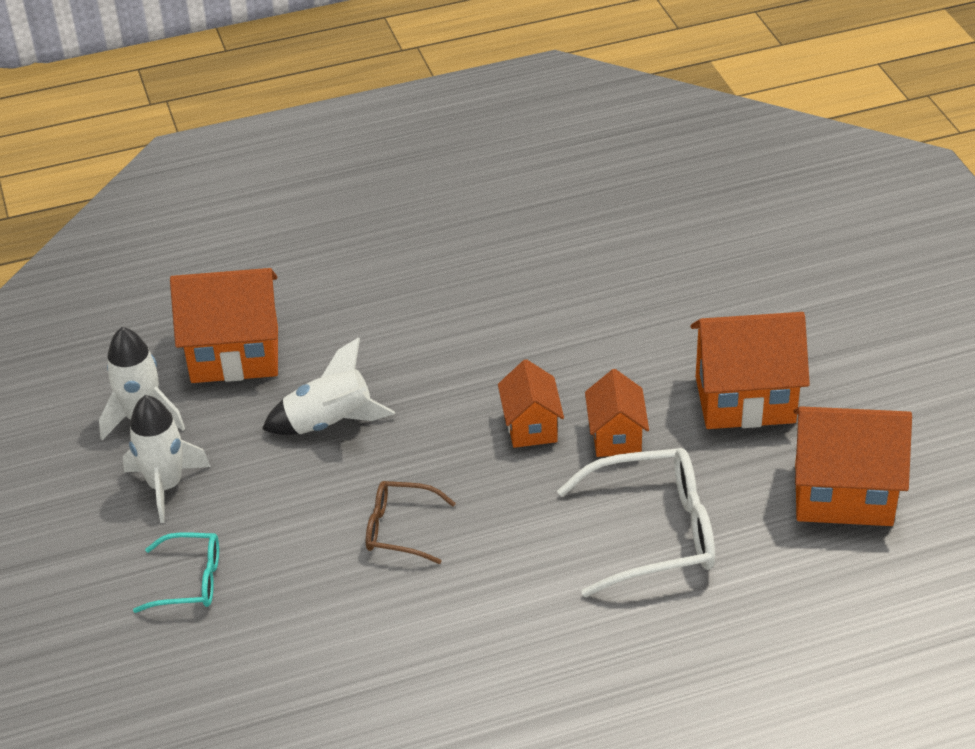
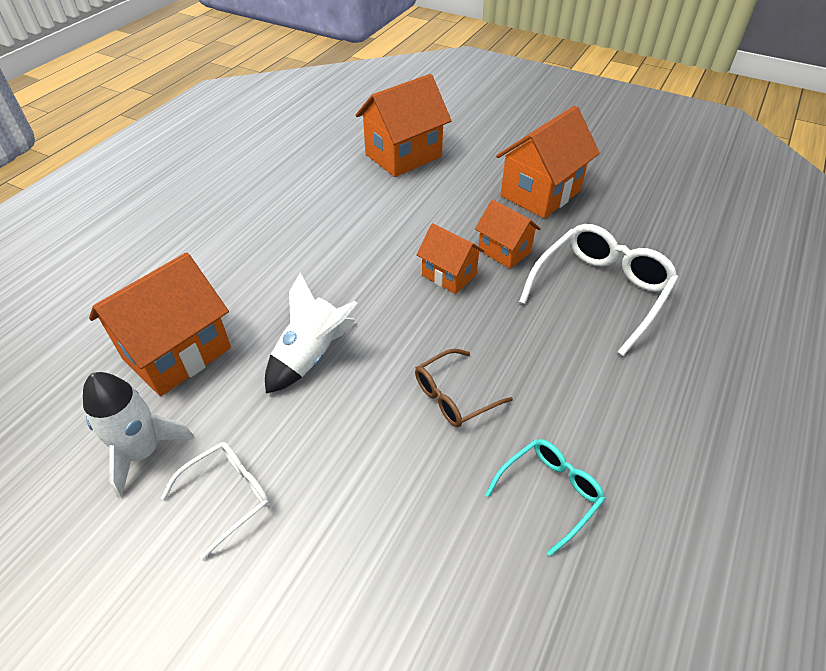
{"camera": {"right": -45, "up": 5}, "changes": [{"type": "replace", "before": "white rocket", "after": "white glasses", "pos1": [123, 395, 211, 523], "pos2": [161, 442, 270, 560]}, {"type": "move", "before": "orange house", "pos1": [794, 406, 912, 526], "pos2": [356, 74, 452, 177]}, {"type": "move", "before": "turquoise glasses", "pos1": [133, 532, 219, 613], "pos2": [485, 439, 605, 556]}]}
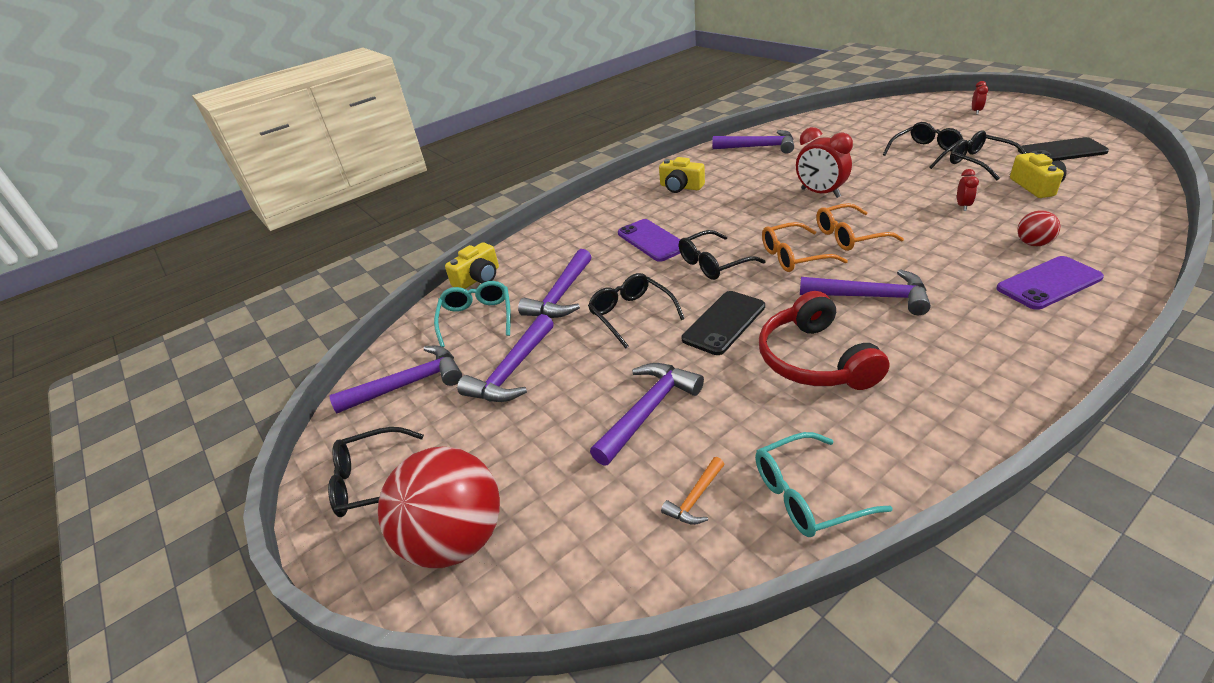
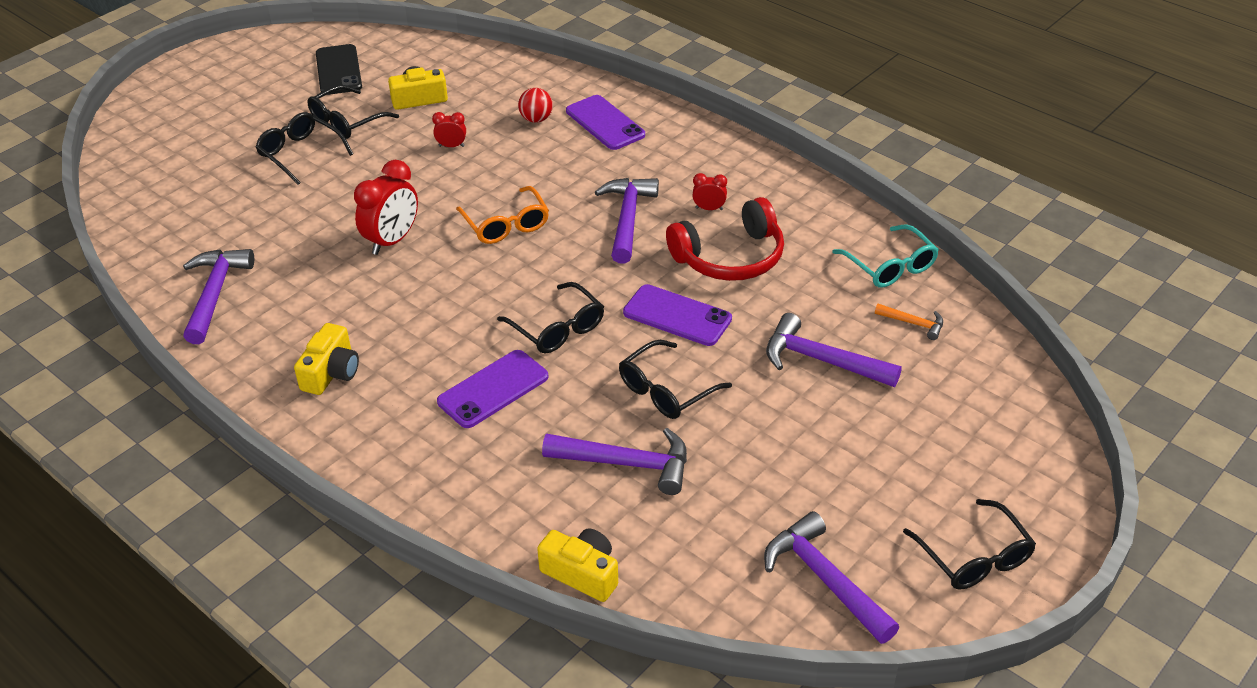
{"camera": {"right": -105, "up": 5}, "changes": [{"type": "recolor", "before": "black phone", "after": "purple phone", "pos1": [682, 291, 765, 355], "pos2": [623, 284, 732, 346]}, {"type": "move", "before": "red clock", "pos1": [972, 81, 988, 115], "pos2": [692, 173, 727, 210]}, {"type": "delete", "before": "red ball", "pos1": [378, 447, 500, 568]}, {"type": "delete", "before": "turquoise glasses", "pos1": [434, 281, 511, 347]}, {"type": "delete", "before": "purple hammer", "pos1": [457, 314, 554, 402]}, {"type": "delete", "before": "orange glasses", "pos1": [762, 222, 848, 272]}]}
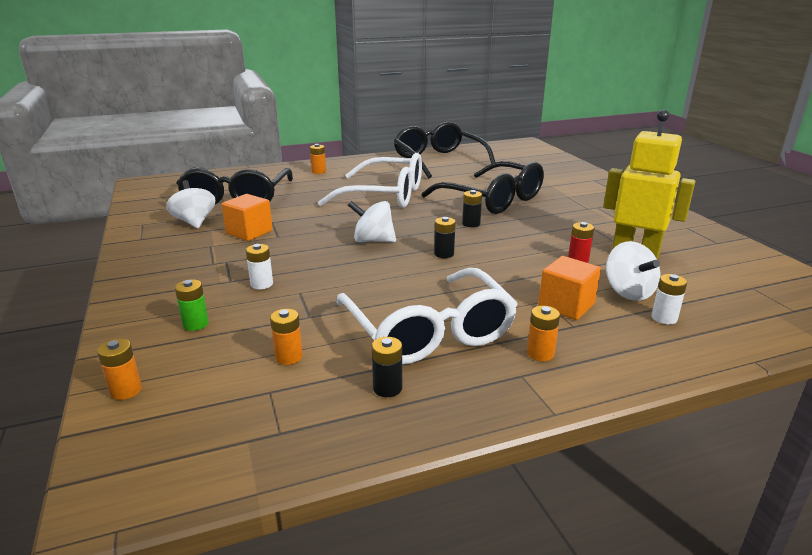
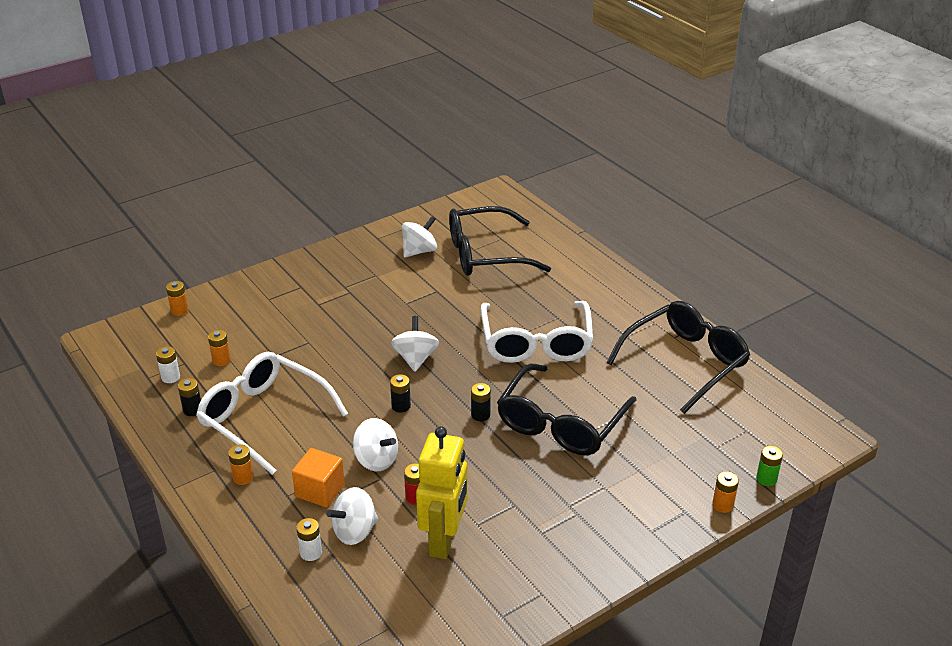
{"camera": {"right": 75, "up": 10}, "changes": [{"type": "move", "before": "white battery", "pos1": [246, 244, 273, 289], "pos2": [156, 346, 180, 383]}, {"type": "rotate", "before": "white glasses", "pos1": [336, 268, 518, 365], "pos2": [196, 352, 348, 475], "turn": 75}, {"type": "insert", "after": "white spinning top", "pos2": [353, 418, 398, 471]}, {"type": "move", "before": "orange battery", "pos1": [310, 144, 326, 174], "pos2": [712, 471, 739, 513]}, {"type": "move", "before": "green battery", "pos1": [175, 279, 209, 331], "pos2": [756, 446, 783, 486]}, {"type": "delete", "before": "orange cube", "pos1": [222, 194, 273, 241]}]}
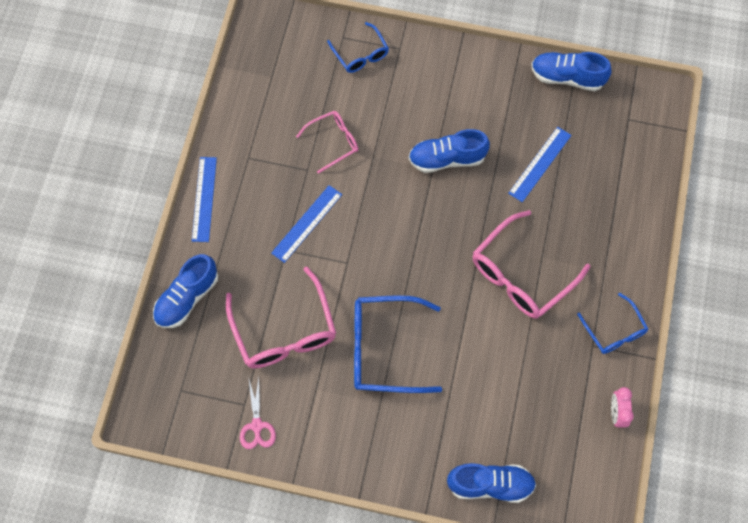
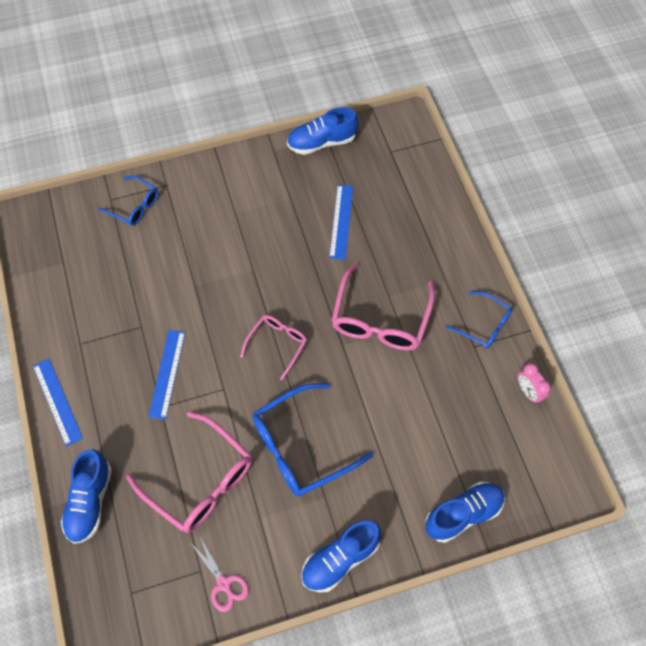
{"camera": {"right": -30, "up": -5}, "changes": [{"type": "move", "before": "pink glasses", "pos1": [296, 111, 358, 174], "pos2": [240, 315, 307, 380]}, {"type": "move", "before": "blue shoe", "pos1": [408, 129, 490, 173], "pos2": [301, 520, 381, 593]}]}
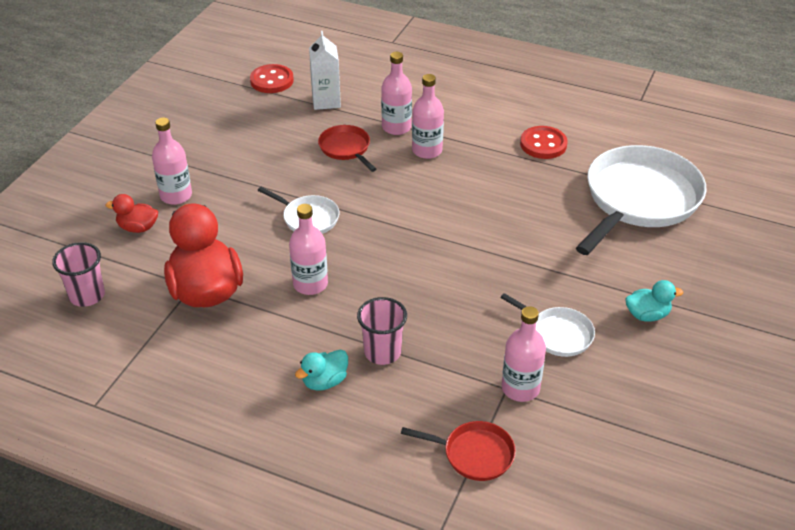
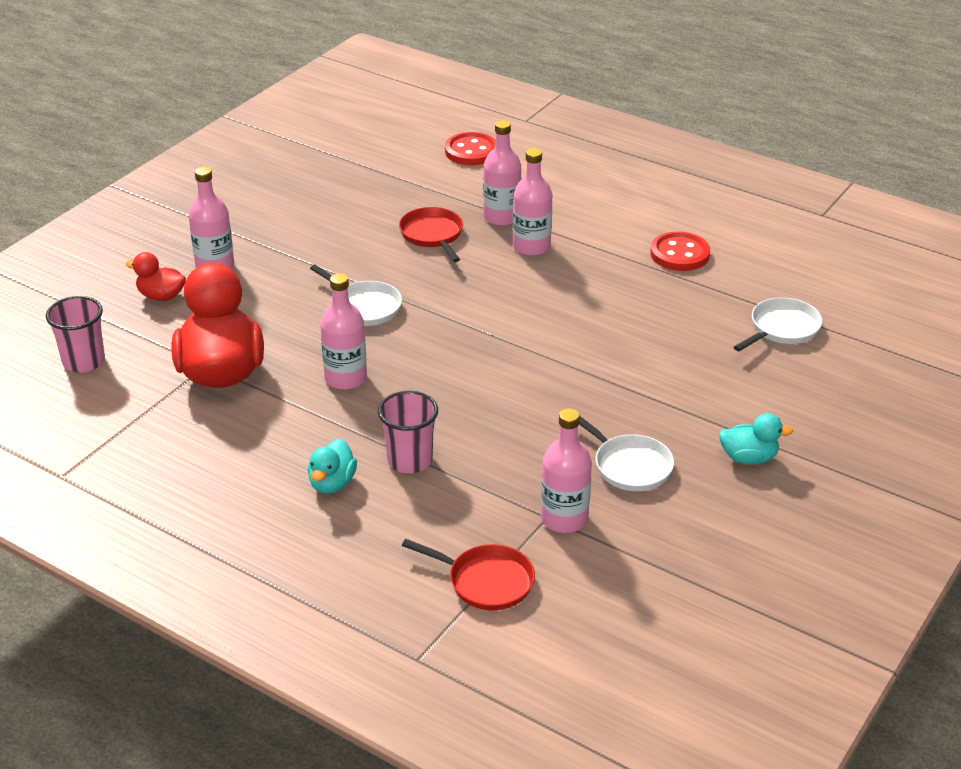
{"camera": {"right": 10, "up": -5}, "changes": [{"type": "rotate", "before": "turquoise duck", "pos1": [295, 349, 348, 391], "pos2": [308, 439, 357, 494], "turn": -45}, {"type": "move", "before": "red button", "pos1": [250, 64, 294, 93], "pos2": [445, 132, 496, 165]}, {"type": "resize", "before": "white pan", "pos1": [576, 145, 706, 255], "pos2": [734, 297, 822, 351], "scale": 0.47}, {"type": "delete", "before": "white carton", "pos1": [309, 31, 341, 110]}]}
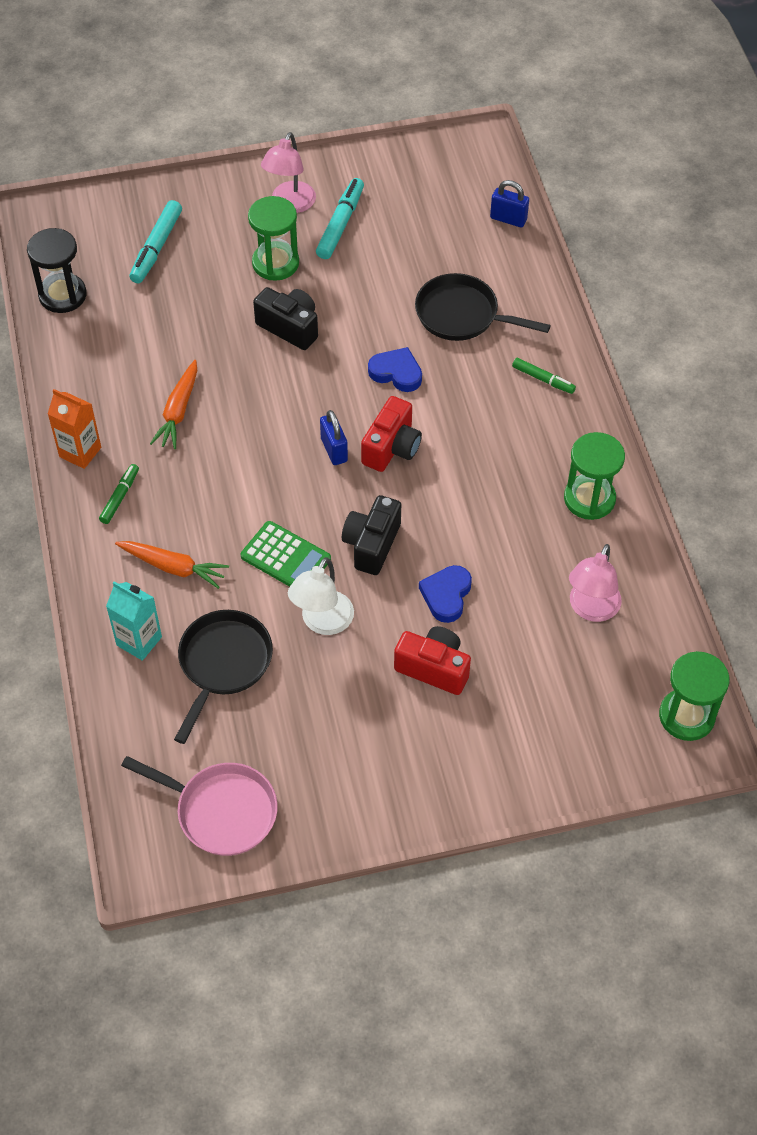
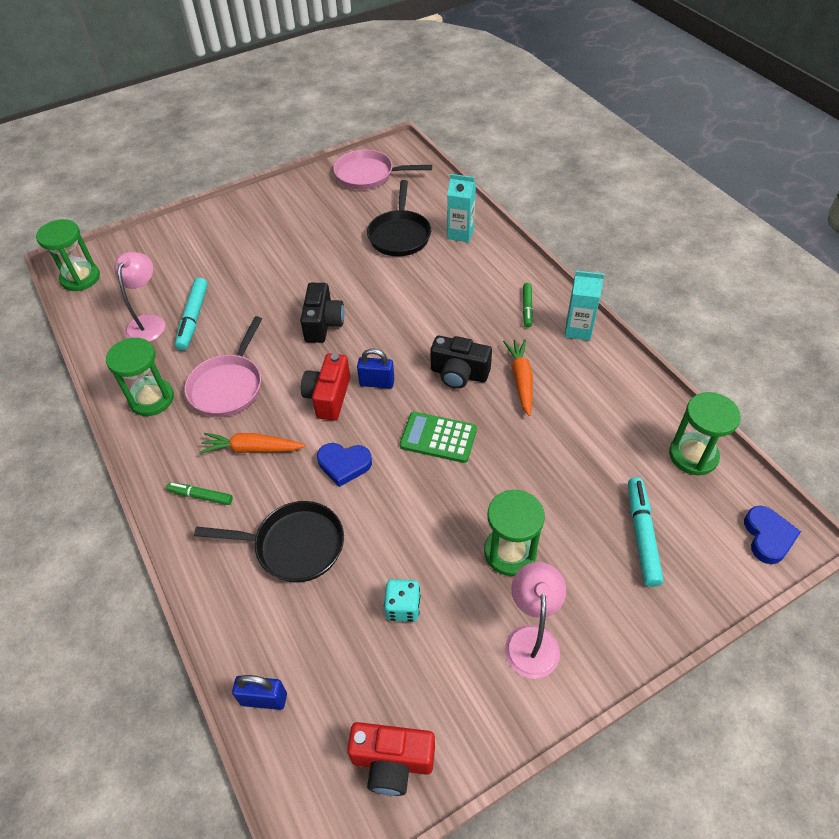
{"camera": {"right": 165, "up": -5}, "changes": [{"type": "move", "before": "turquoise marker", "pos1": [316, 178, 364, 259], "pos2": [175, 278, 208, 351]}, {"type": "insert", "after": "pink pan", "pos2": [184, 316, 262, 417]}, {"type": "move", "before": "orange carrot", "pos1": [115, 541, 229, 589], "pos2": [199, 433, 306, 453]}, {"type": "move", "before": "red camera", "pos1": [394, 626, 471, 695], "pos2": [347, 722, 435, 796]}, {"type": "rotate", "before": "blue padlock", "pos1": [320, 410, 348, 465], "pos2": [357, 349, 394, 389], "turn": -45}, {"type": "insert", "after": "turquoise dice", "pos2": [384, 579, 421, 622]}, {"type": "move", "before": "green calculator", "pos1": [241, 521, 331, 587], "pos2": [400, 412, 477, 463]}, {"type": "move", "before": "black camera", "pos1": [253, 287, 318, 350], "pos2": [430, 336, 492, 389]}, {"type": "recolor", "before": "orange carton", "after": "turquoise carton", "pos1": [48, 389, 101, 469], "pos2": [565, 271, 604, 341]}, {"type": "recolor", "before": "black hourglass", "after": "green hourglass", "pos1": [27, 228, 87, 313], "pos2": [669, 392, 741, 475]}, {"type": "move", "before": "blue heart", "pos1": [419, 565, 472, 623], "pos2": [744, 506, 801, 564]}, {"type": "delete", "before": "white lamp", "pos1": [288, 557, 354, 635]}]}
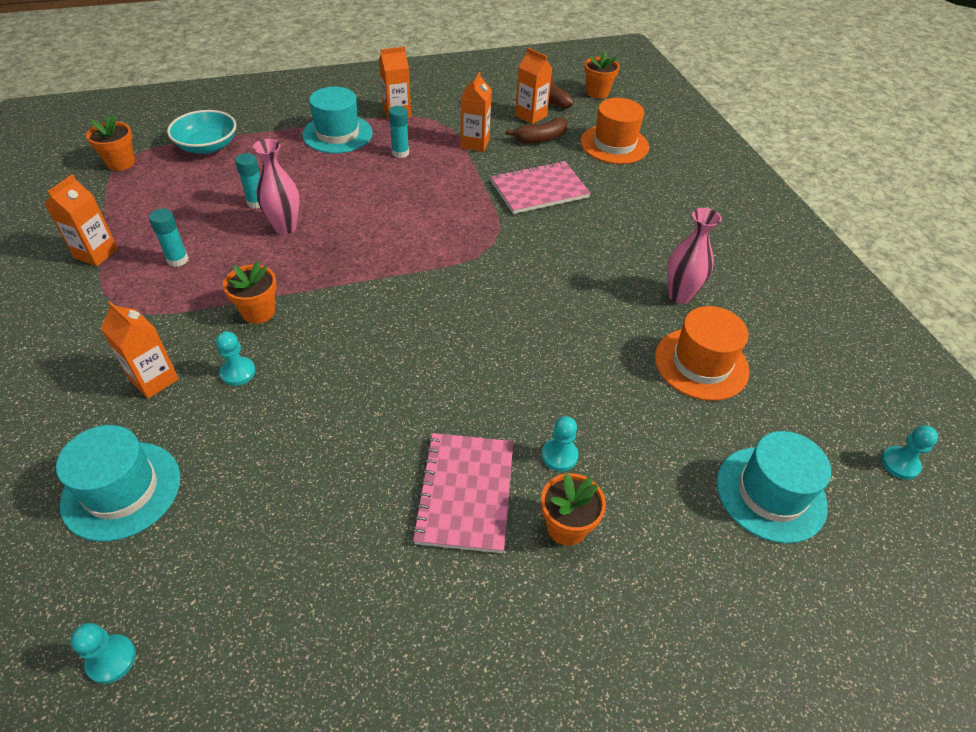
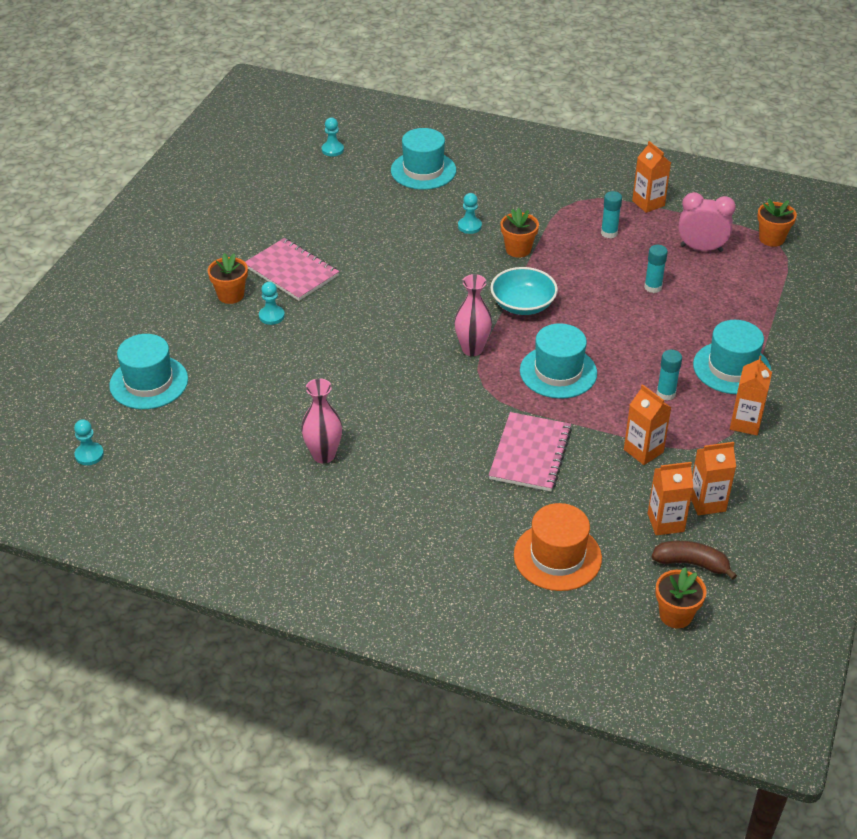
{"camera": {"right": 130, "up": -5}, "changes": [{"type": "move", "before": "pink vase", "pos1": [253, 139, 300, 234], "pos2": [454, 274, 492, 356]}, {"type": "move", "before": "turquoise bowl", "pos1": [167, 110, 236, 154], "pos2": [490, 267, 558, 315]}, {"type": "insert", "after": "turquoise hat", "pos2": [520, 323, 597, 399]}, {"type": "insert", "after": "pink clock", "pos2": [678, 192, 736, 252]}, {"type": "move", "before": "orange carton", "pos1": [100, 301, 179, 399], "pos2": [691, 442, 736, 515]}, {"type": "delete", "before": "brown banana", "pos1": [506, 118, 568, 143]}, {"type": "delete", "before": "orange hat", "pos1": [655, 306, 750, 401]}]}
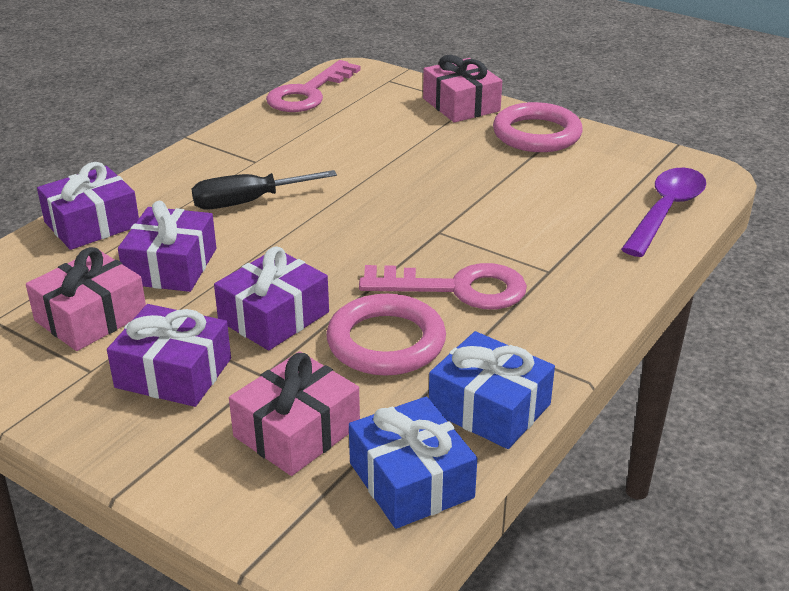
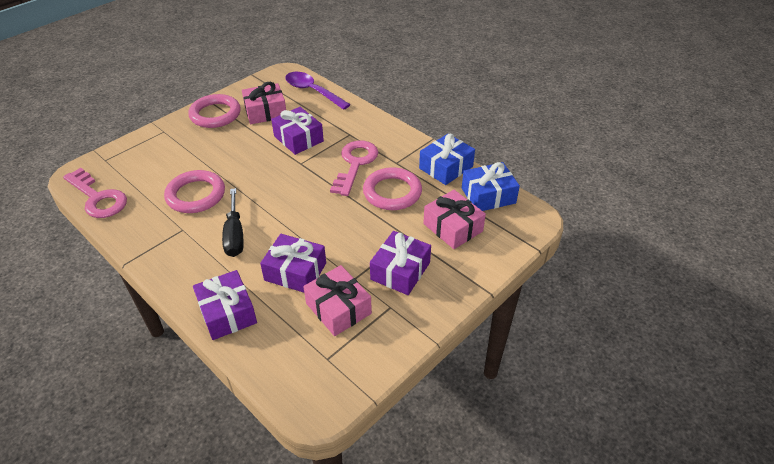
{"camera": {"right": -80, "up": 10}, "changes": [{"type": "insert", "after": "pink ring", "pos2": [164, 170, 225, 213]}, {"type": "move", "before": "pink gift", "pos1": [423, 55, 502, 122], "pos2": [242, 82, 286, 124]}, {"type": "move", "before": "purple gift", "pos1": [214, 247, 329, 350], "pos2": [271, 107, 324, 155]}]}
